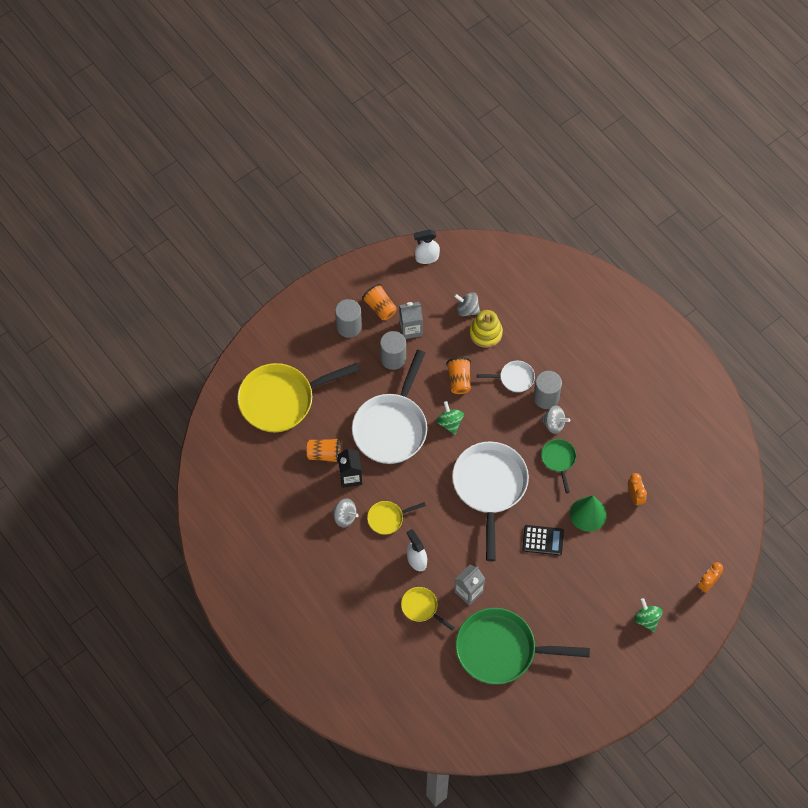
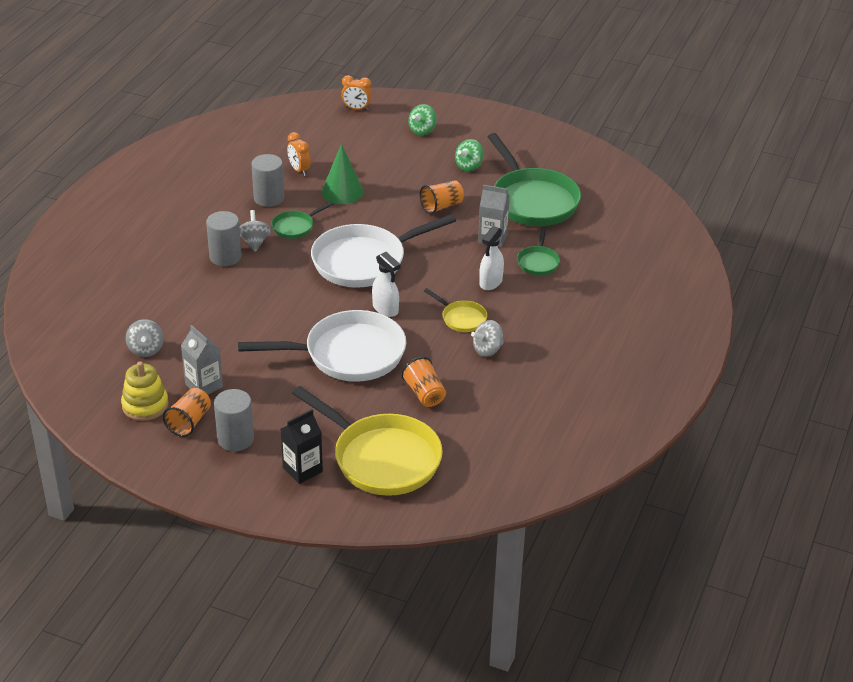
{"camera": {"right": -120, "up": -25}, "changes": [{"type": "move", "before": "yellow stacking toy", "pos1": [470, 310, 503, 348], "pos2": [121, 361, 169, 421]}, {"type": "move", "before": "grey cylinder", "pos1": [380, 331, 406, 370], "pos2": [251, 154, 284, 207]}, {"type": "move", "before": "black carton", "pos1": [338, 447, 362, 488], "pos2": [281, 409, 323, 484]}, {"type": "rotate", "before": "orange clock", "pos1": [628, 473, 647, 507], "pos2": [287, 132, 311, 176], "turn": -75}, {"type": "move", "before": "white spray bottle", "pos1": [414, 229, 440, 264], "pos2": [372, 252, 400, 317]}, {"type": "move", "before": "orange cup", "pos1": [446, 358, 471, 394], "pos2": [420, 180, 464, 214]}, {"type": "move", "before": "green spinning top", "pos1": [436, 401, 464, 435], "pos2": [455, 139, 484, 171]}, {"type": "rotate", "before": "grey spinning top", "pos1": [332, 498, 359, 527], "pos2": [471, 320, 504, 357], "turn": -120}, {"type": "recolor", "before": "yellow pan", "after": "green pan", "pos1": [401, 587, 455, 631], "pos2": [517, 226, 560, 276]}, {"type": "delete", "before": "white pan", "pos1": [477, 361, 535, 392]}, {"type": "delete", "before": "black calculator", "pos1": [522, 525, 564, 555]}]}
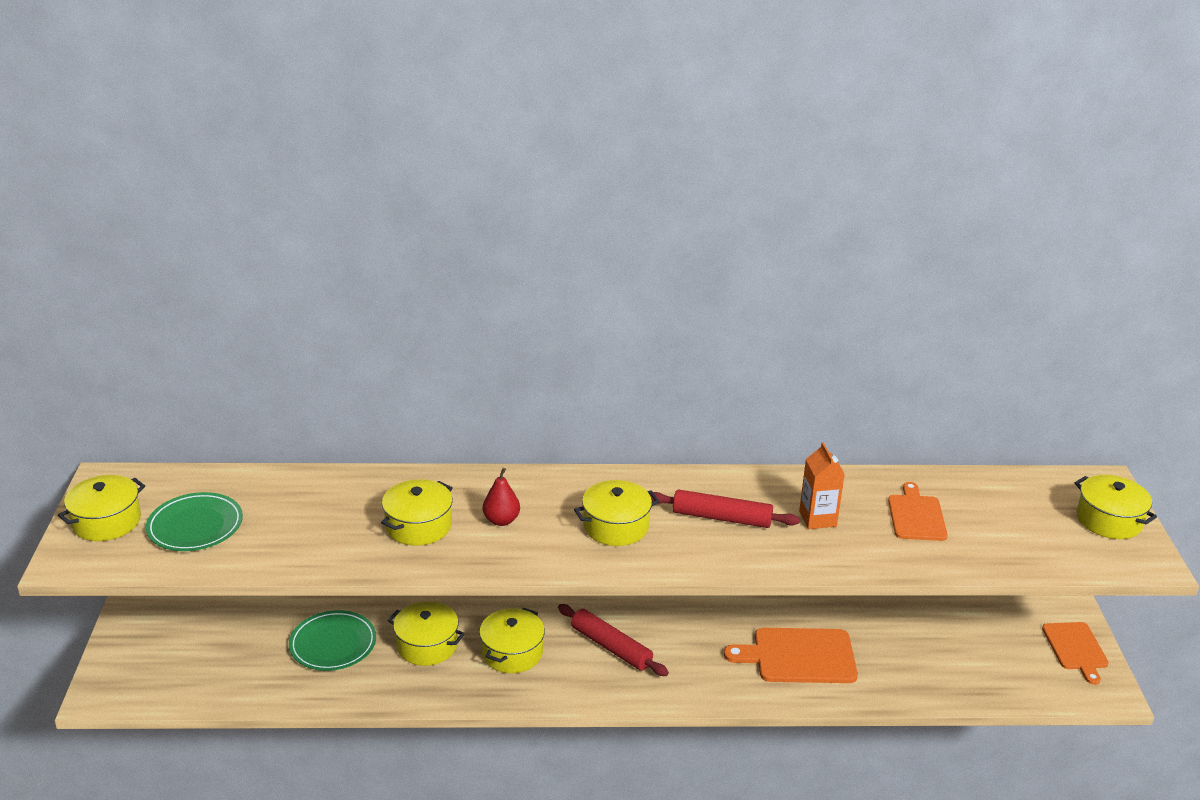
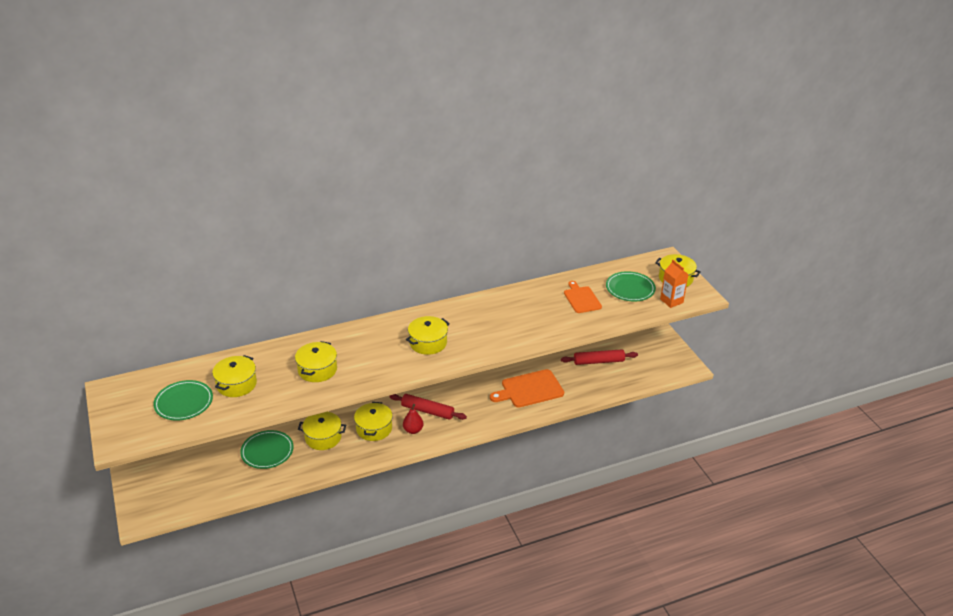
{"camera": {"right": -20, "up": 5}, "changes": [{"type": "move", "before": "yellow pot", "pos1": [58, 475, 145, 541], "pos2": [212, 355, 257, 397]}, {"type": "move", "before": "red pear", "pos1": [483, 468, 520, 526], "pos2": [403, 404, 423, 434]}, {"type": "move", "before": "red rolling pin", "pos1": [649, 489, 800, 528], "pos2": [561, 349, 638, 365]}, {"type": "insert", "after": "green plate", "pos2": [606, 271, 656, 301]}, {"type": "move", "before": "orange carton", "pos1": [799, 442, 845, 529], "pos2": [660, 260, 689, 308]}, {"type": "delete", "before": "orange cutting board", "pos1": [1042, 622, 1109, 685]}]}
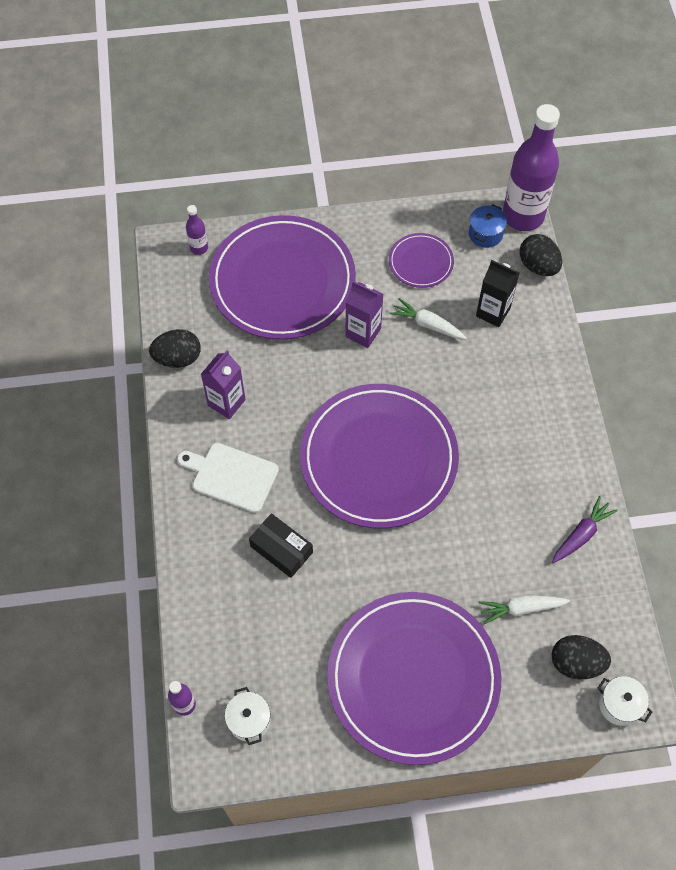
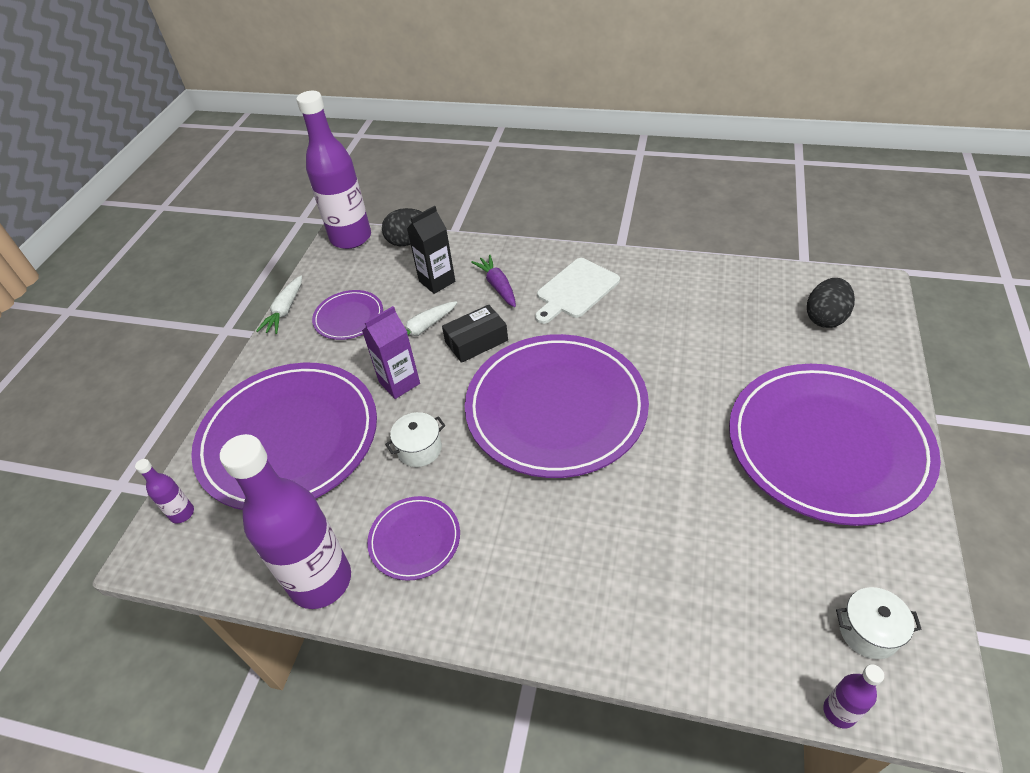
{"camera": {"right": -65, "up": -15}, "changes": [{"type": "replace", "before": "black egg", "after": "purple bottle", "pos1": [149, 329, 201, 368], "pos2": [220, 434, 351, 609]}, {"type": "move", "before": "white carrot", "pos1": [479, 596, 570, 624], "pos2": [256, 276, 302, 334]}, {"type": "replace", "before": "purple carton", "after": "purple plate", "pos1": [201, 350, 246, 419], "pos2": [367, 496, 460, 581]}, {"type": "move", "before": "white pot", "pos1": [598, 676, 652, 726], "pos2": [385, 412, 445, 467]}, {"type": "move", "before": "black box", "pos1": [249, 513, 313, 578], "pos2": [442, 305, 508, 363]}, {"type": "move", "before": "purple carrot", "pos1": [552, 496, 618, 563], "pos2": [471, 255, 516, 307]}, {"type": "move", "before": "white cutting board", "pos1": [177, 443, 279, 513], "pos2": [535, 258, 620, 324]}, {"type": "delete", "before": "blue pot", "pos1": [469, 204, 507, 248]}]}
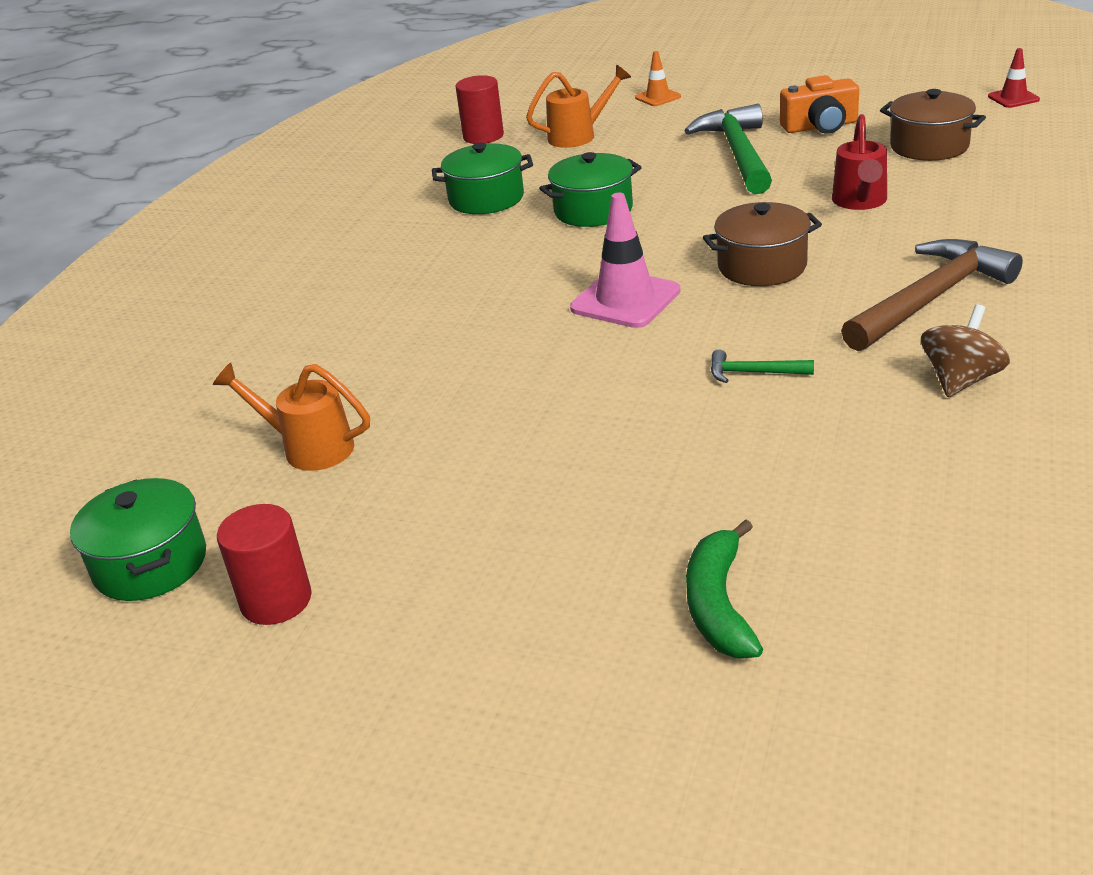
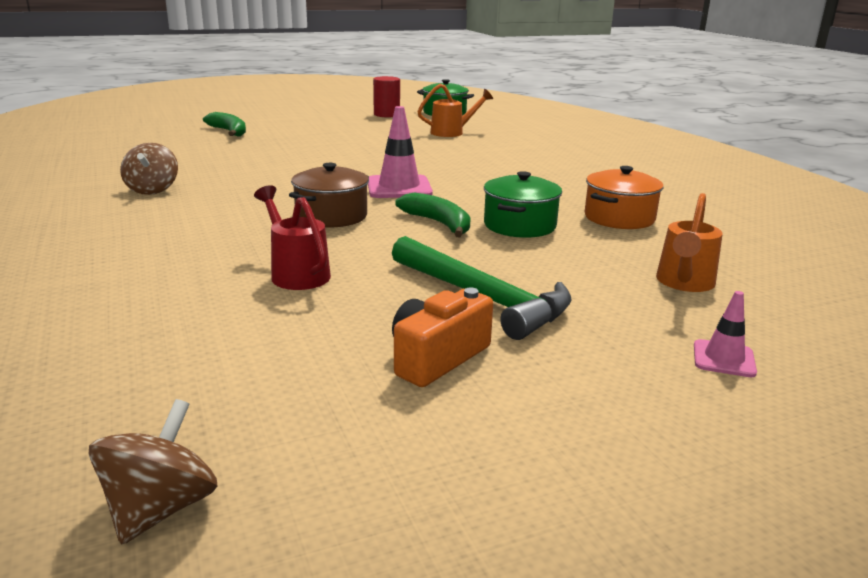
{"camera": {"right": 135, "up": -10}, "changes": [{"type": "replace", "before": "red traffic cone", "after": "brown spinning top", "pos1": [988, 48, 1040, 108], "pos2": [89, 399, 218, 545]}, {"type": "insert", "after": "green banana", "pos2": [395, 192, 471, 237]}, {"type": "recolor", "before": "green pot", "after": "orange pot", "pos1": [432, 143, 533, 214], "pos2": [585, 166, 663, 229]}, {"type": "recolor", "before": "orange traffic cone", "after": "pink traffic cone", "pos1": [635, 51, 681, 106], "pos2": [694, 291, 757, 377]}, {"type": "delete", "before": "red cylinder", "pos1": [456, 75, 504, 144]}, {"type": "delete", "before": "green hammer", "pos1": [711, 349, 814, 383]}, {"type": "delete", "before": "brown hammer", "pos1": [841, 239, 1023, 351]}, {"type": "delete", "before": "brown pot", "pos1": [880, 89, 986, 161]}]}
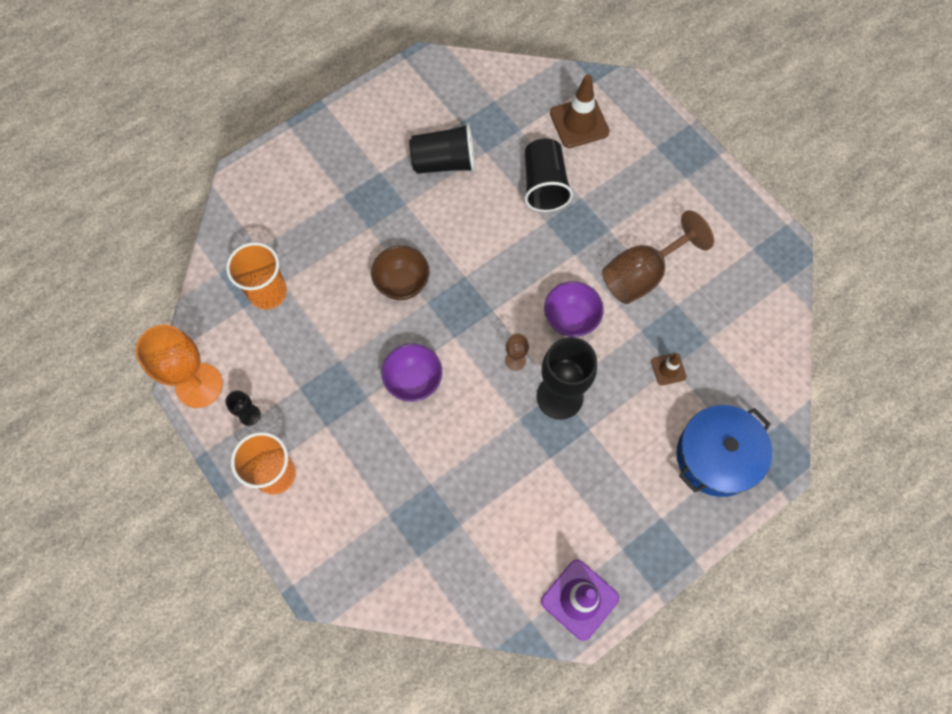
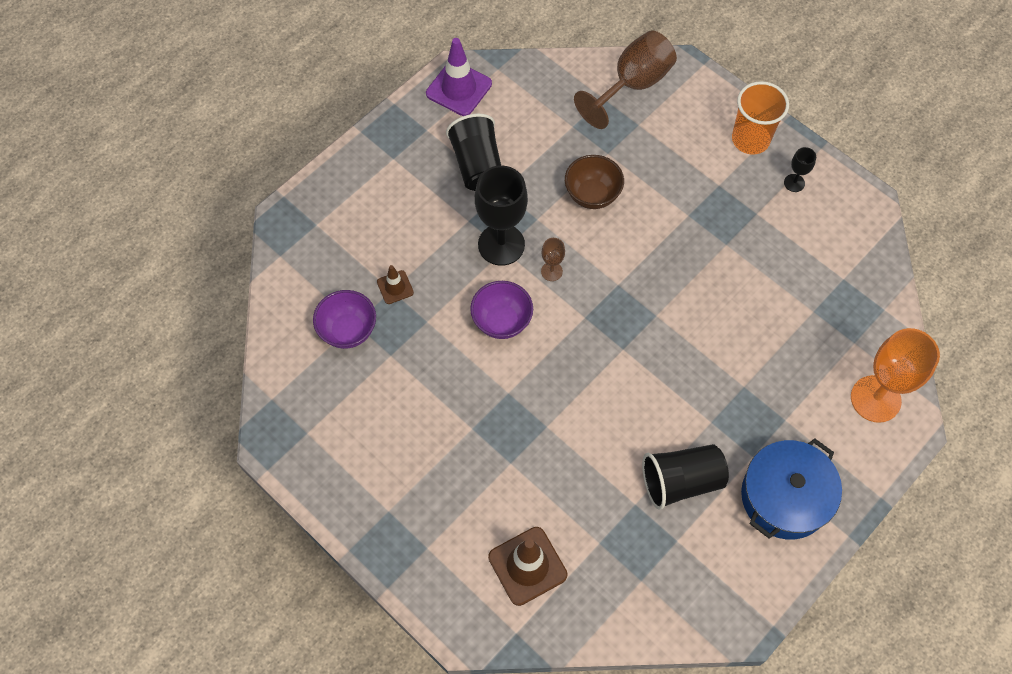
{"camera": {"right": 170, "up": -5}, "changes": [{"type": "move", "before": "purple bowl", "pos1": [381, 344, 442, 402], "pos2": [313, 290, 376, 349]}, {"type": "move", "before": "black cup", "pos1": [525, 138, 573, 212], "pos2": [446, 113, 501, 191]}, {"type": "move", "before": "brown bowl", "pos1": [371, 246, 430, 300], "pos2": [565, 155, 624, 209]}, {"type": "move", "before": "brown goblet", "pos1": [602, 210, 714, 304], "pos2": [574, 31, 677, 129]}, {"type": "move", "before": "blue pot", "pos1": [677, 405, 772, 497], "pos2": [741, 438, 842, 539]}, {"type": "move", "before": "orange goblet", "pos1": [135, 325, 223, 408], "pos2": [851, 328, 940, 423]}, {"type": "delete", "before": "orange cup", "pos1": [226, 242, 287, 310]}]}
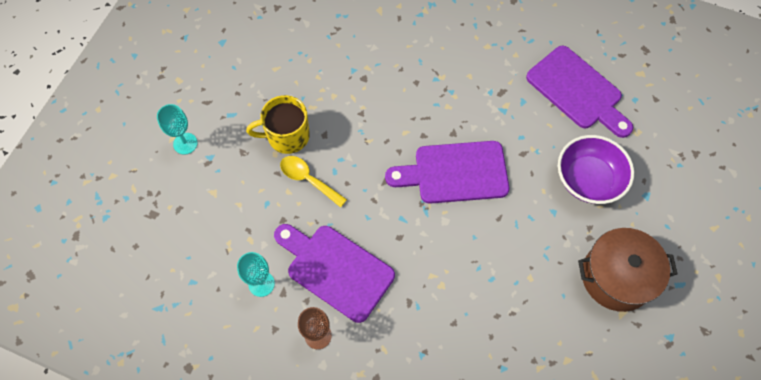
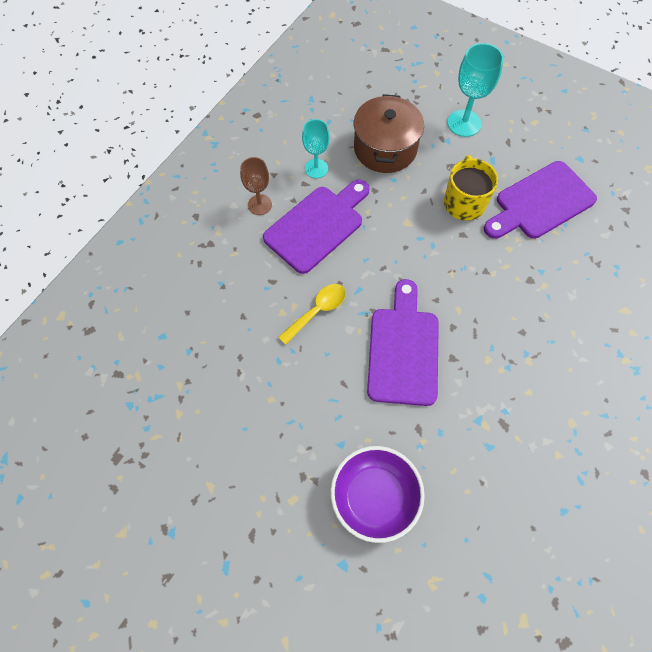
{"camera": {"right": 100, "up": 0}, "changes": [{"type": "move", "before": "yellow spoon", "pos1": [280, 156, 347, 207], "pos2": [279, 284, 346, 345]}, {"type": "move", "before": "brown pot", "pos1": [578, 228, 677, 312], "pos2": [354, 94, 424, 173]}, {"type": "resize", "before": "turquoise goblet", "pos1": [157, 104, 198, 155], "pos2": [447, 43, 504, 137], "scale": 1.5}, {"type": "move", "before": "purple cutting board", "pos1": [526, 46, 633, 138], "pos2": [484, 161, 597, 239]}]}
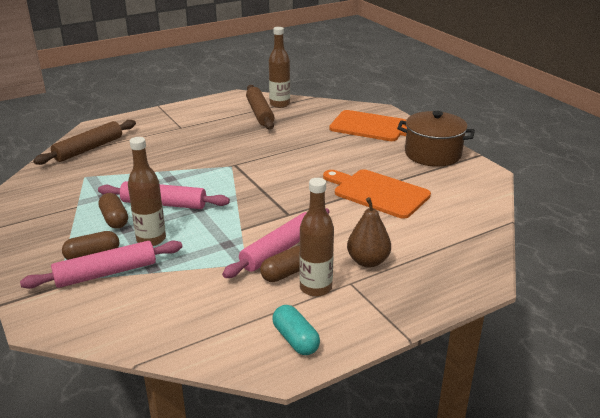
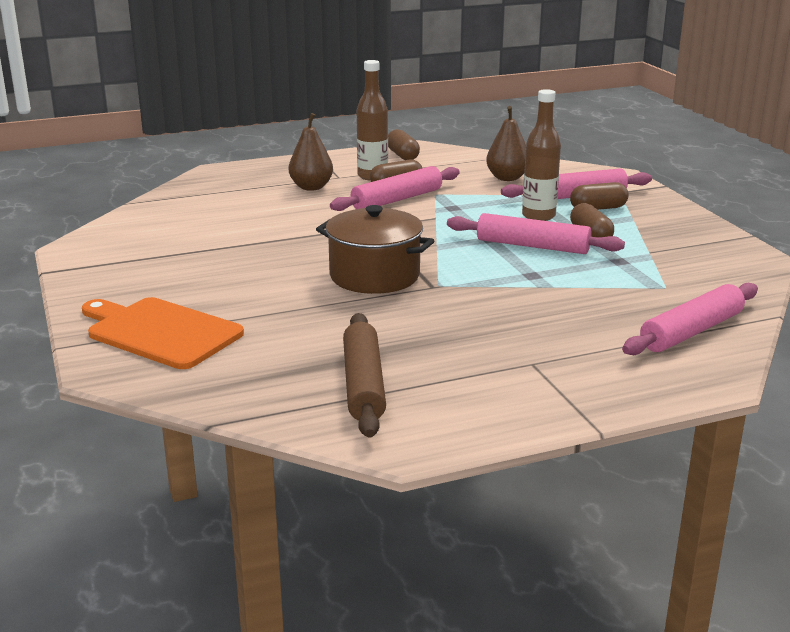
{"camera": {"right": -170, "up": -5}, "changes": [{"type": "move", "before": "brown pot", "pos1": [397, 111, 475, 167], "pos2": [316, 205, 434, 294]}, {"type": "recolor", "before": "turquoise capsule", "after": "brown capsule", "pos1": [273, 305, 320, 355], "pos2": [388, 129, 420, 160]}, {"type": "insert", "after": "brown pear", "pos2": [486, 106, 526, 181]}, {"type": "recolor", "before": "brown rolling pin", "after": "pink rolling pin", "pos1": [33, 120, 136, 165], "pos2": [622, 283, 758, 355]}, {"type": "delete", "before": "brown bottle", "pos1": [269, 27, 290, 108]}, {"type": "delete", "before": "orange cutting board", "pos1": [323, 169, 431, 219]}]}
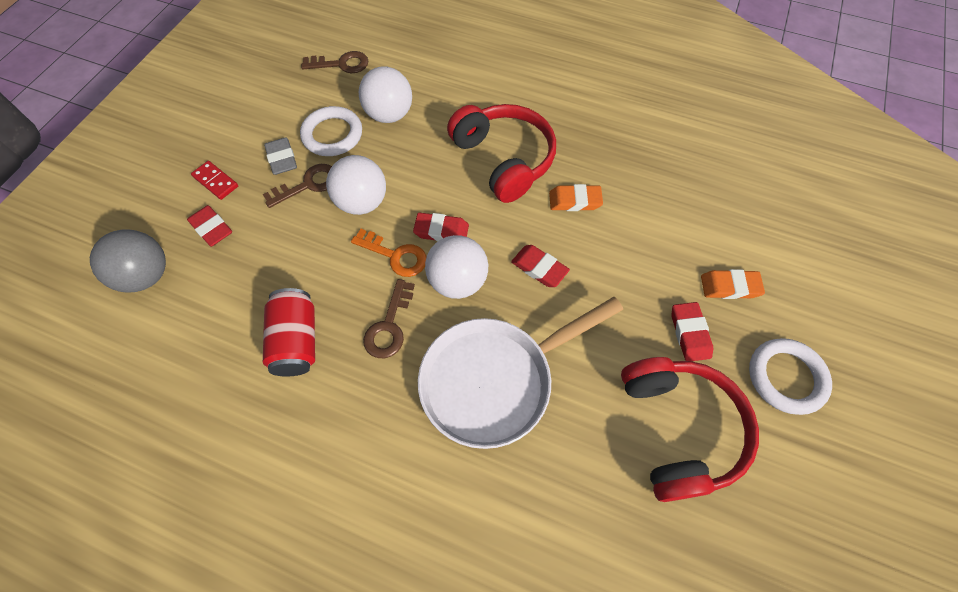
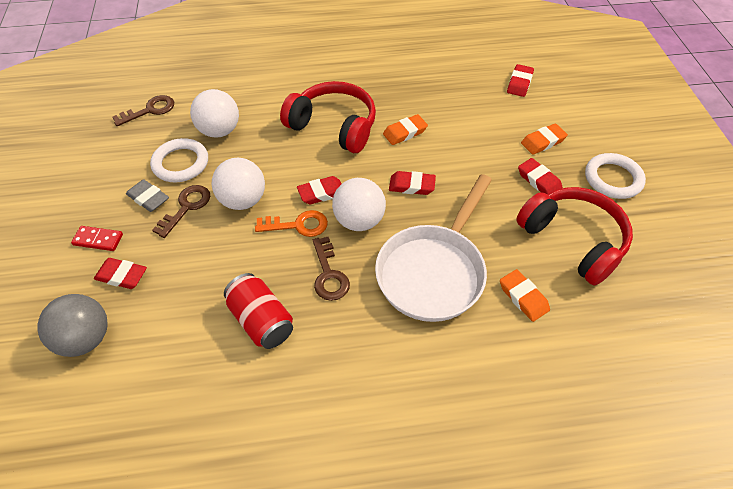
{"camera": {"right": -30, "up": -10}, "changes": [{"type": "insert", "after": "orange eraser", "pos2": [500, 269, 550, 322]}, {"type": "insert", "after": "red eraser", "pos2": [507, 64, 534, 97]}]}
